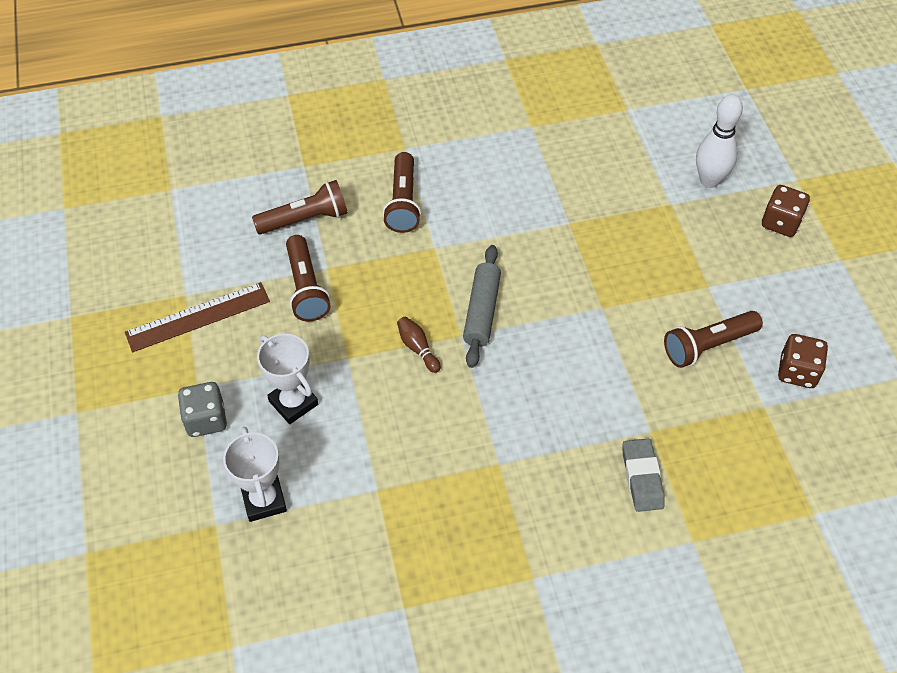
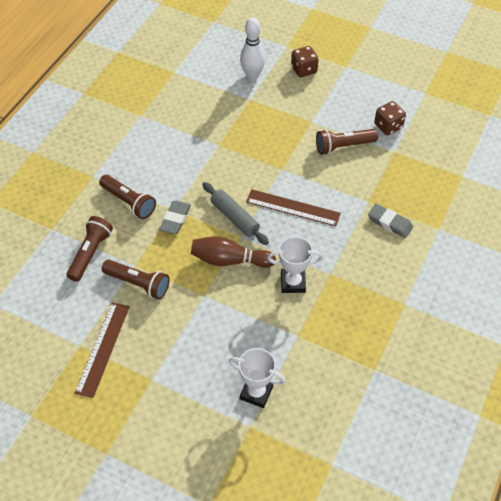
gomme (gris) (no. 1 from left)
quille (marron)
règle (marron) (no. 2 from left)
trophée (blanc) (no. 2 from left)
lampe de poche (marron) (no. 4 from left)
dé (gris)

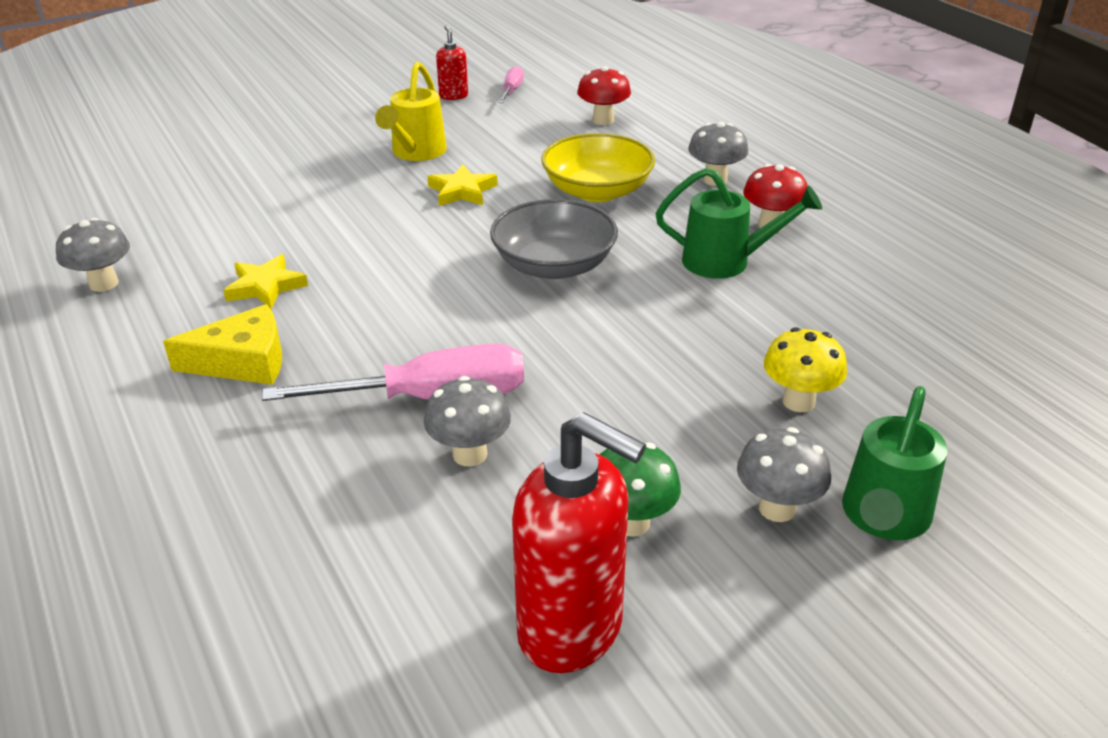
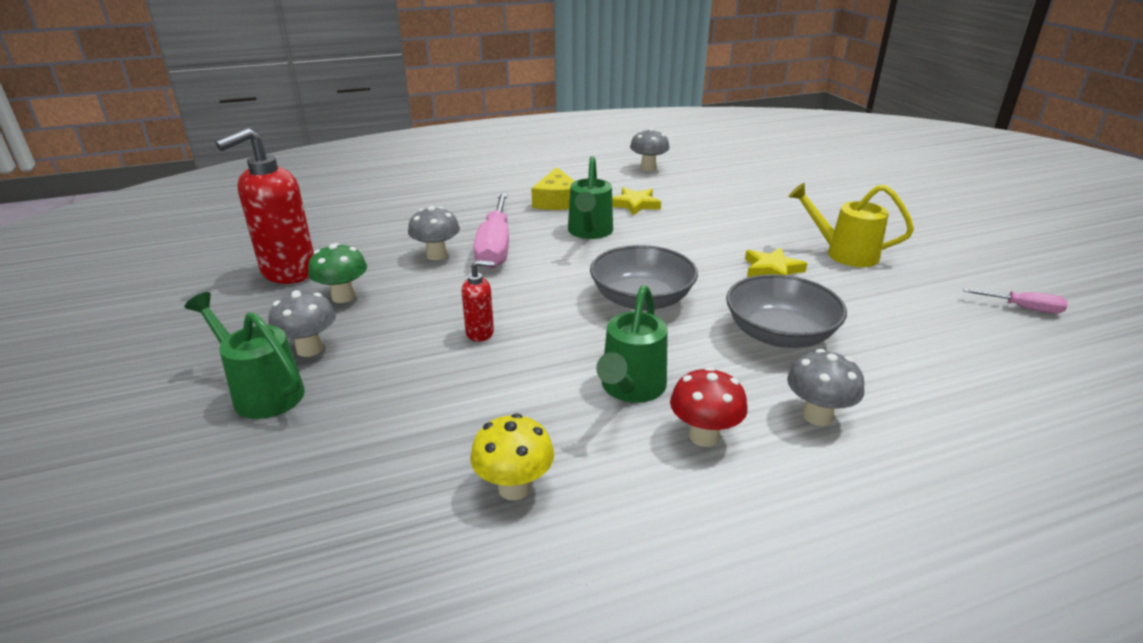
distributeur de savon (rouge) (no. 2 from left)
champignon (jaune)
arrosoir (vert) (no. 2 from left)
bol (gris) (no. 2 from left)
champignon (rouge) (no. 1 from left in the first image)

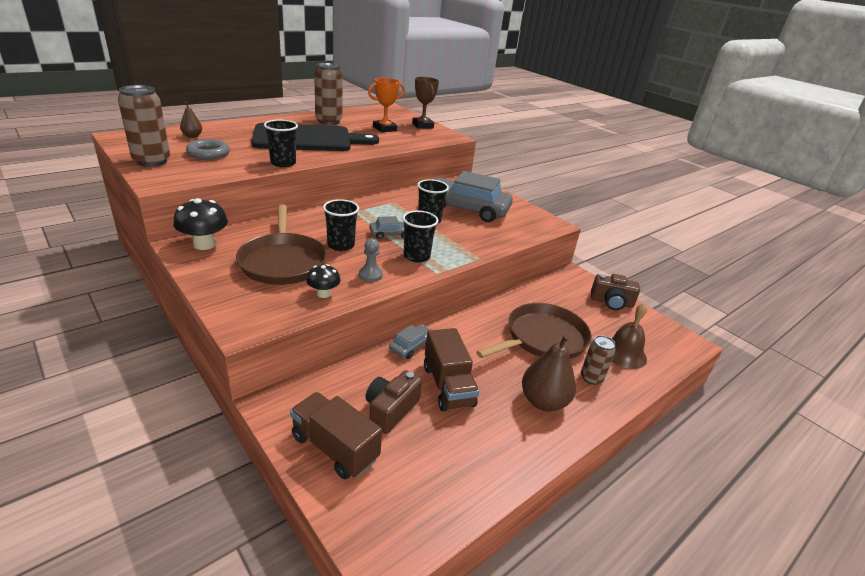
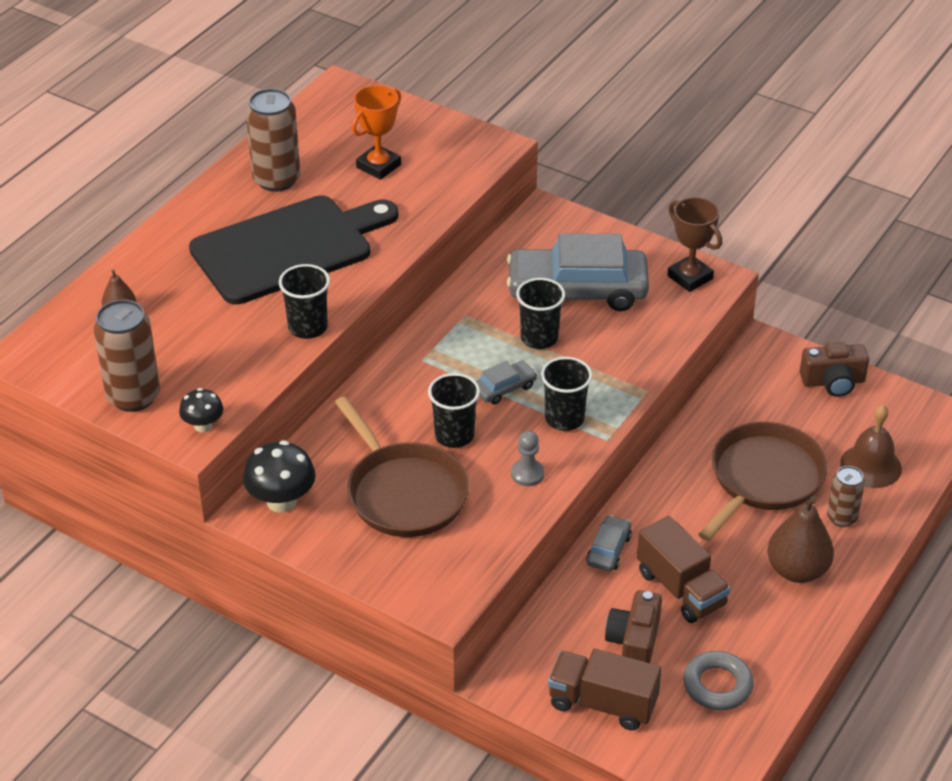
champignon (noir) (no. 1 from left)
trophée (marron)
anneau (gris)

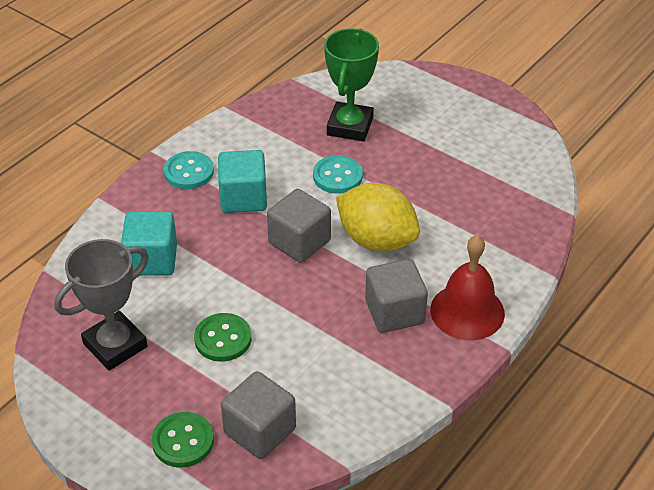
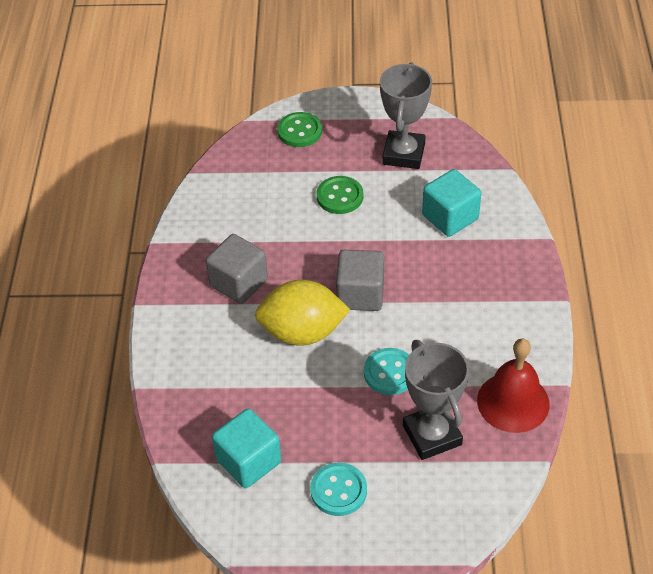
cube (turquoise) (no. 1 from left)
bouton (turquoise) (no. 1 from left)
trophée (gris) (no. 2 from left)
cloche (rouge)
cube (gris) (no. 1 from left in the first image)

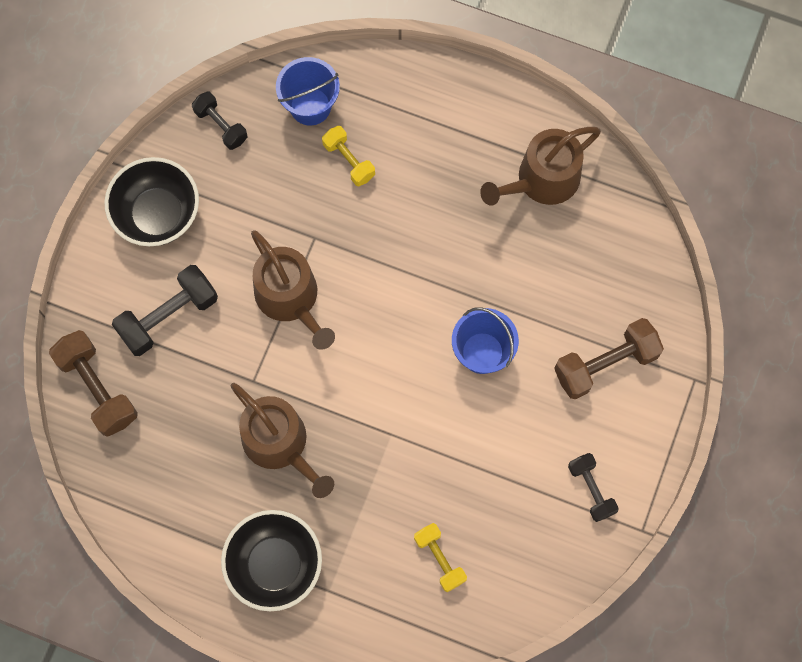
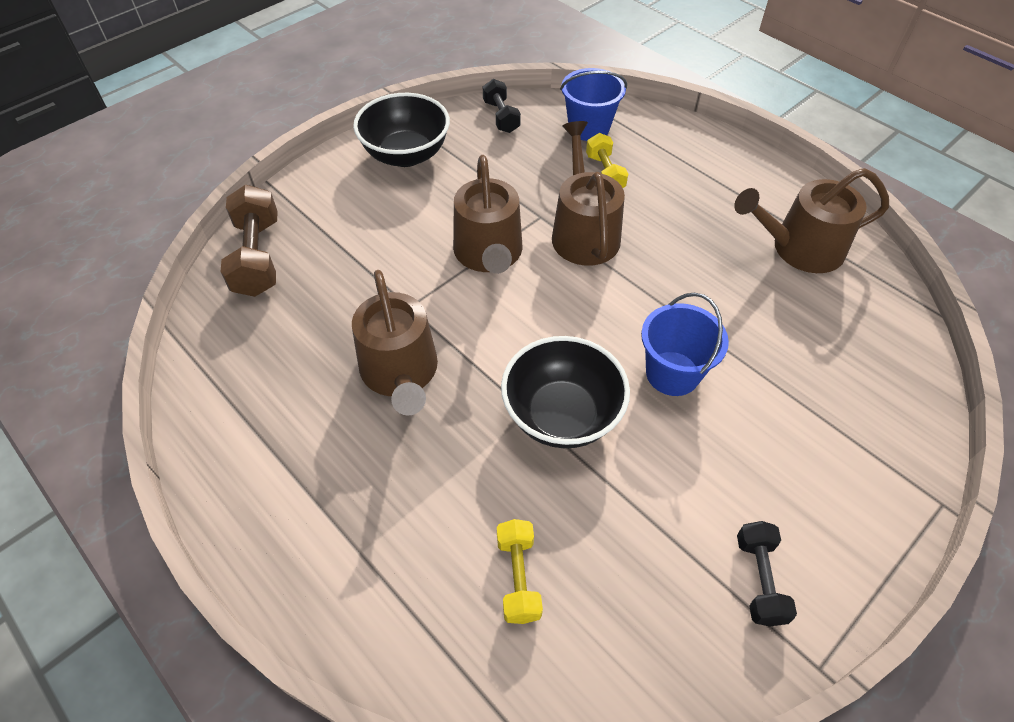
bol (noir) (no. 2 from left)
arrosoir (marron) (no. 3 from left)
haltère (noir) (no. 1 from left in the first image)
haltère (marron) (no. 2 from left in the first image)

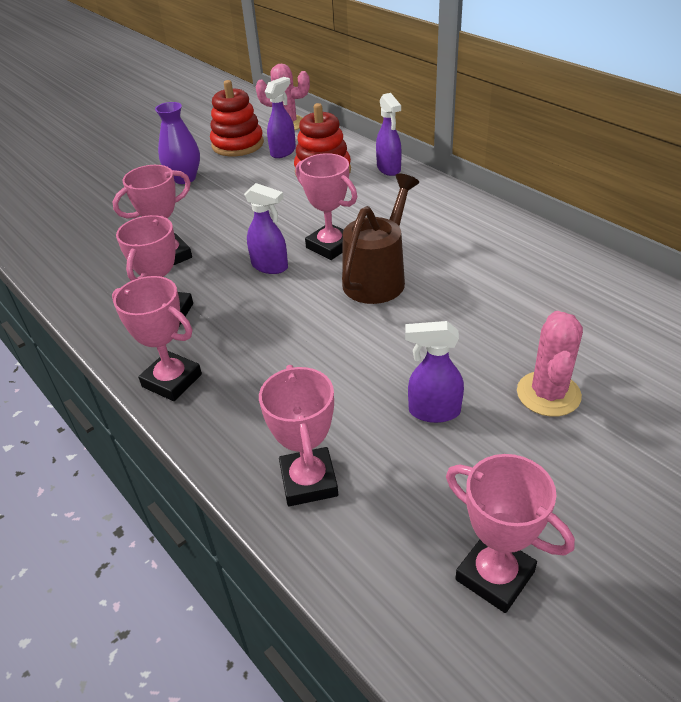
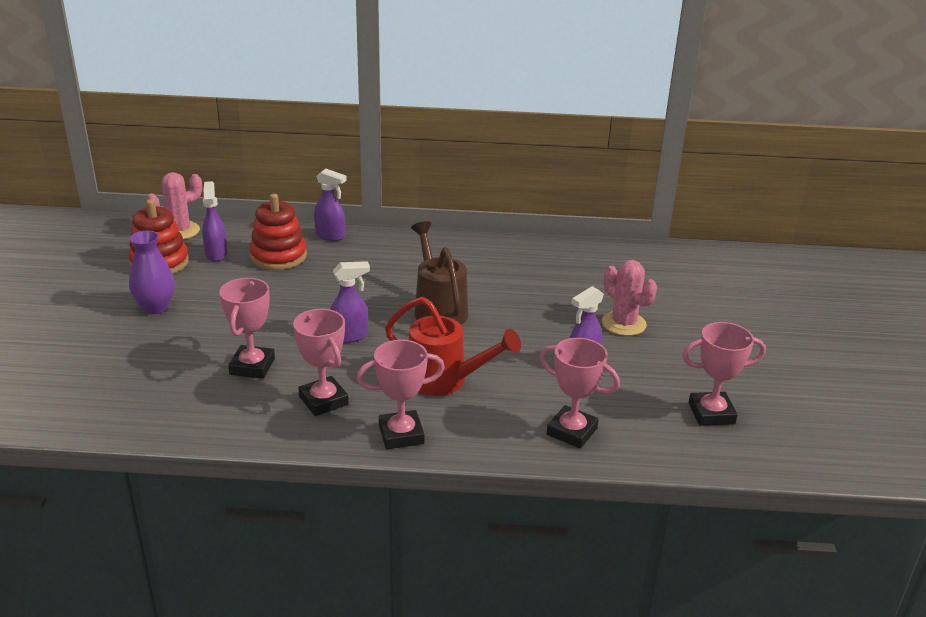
arrosoir (rouge)
trophée (rose) (no. 5 from left in the first image)

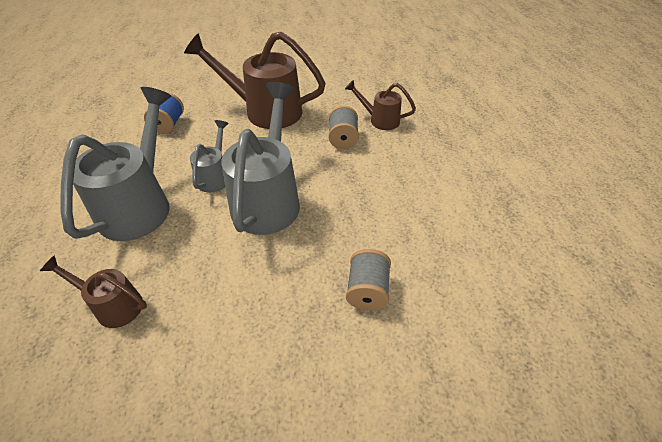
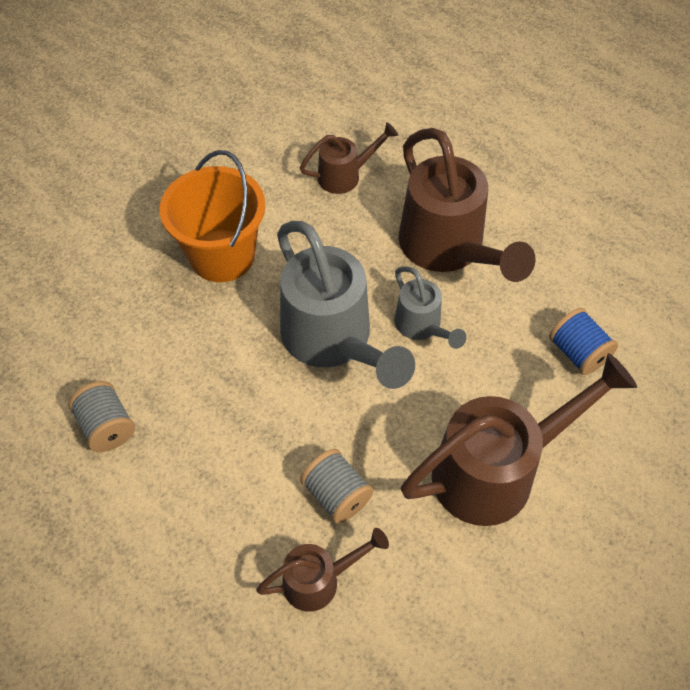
bobine (gris) (no. 1 from left)
seau (orange)
arrosoir (marron) (no. 3 from left)

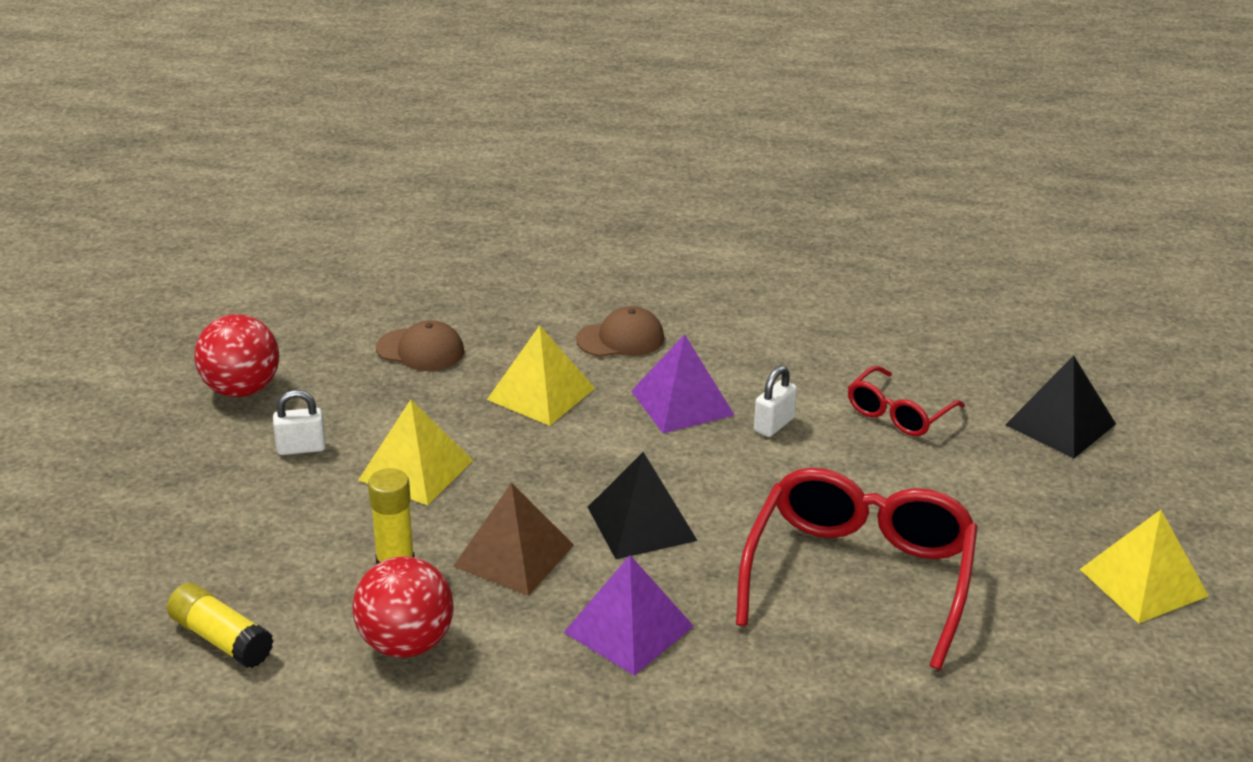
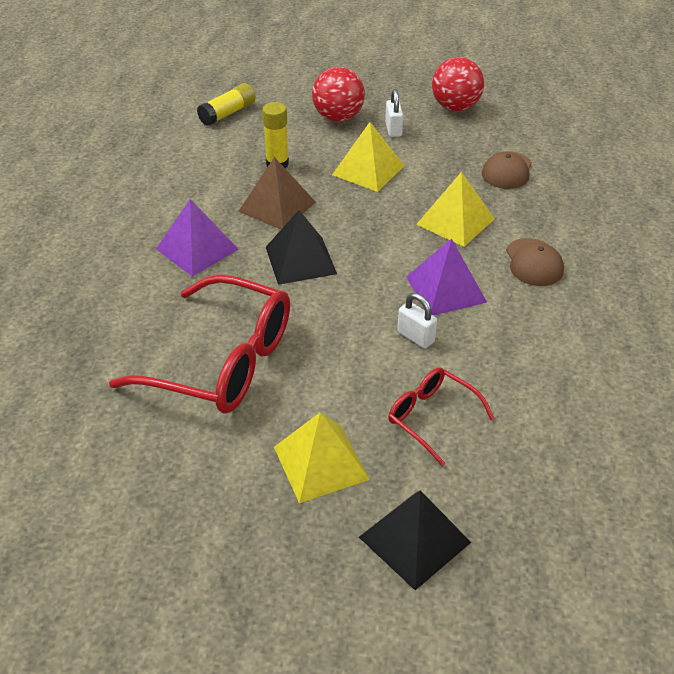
pyramide (jaune) (no. 1 from left)
balle (rouge) (no. 1 from left)

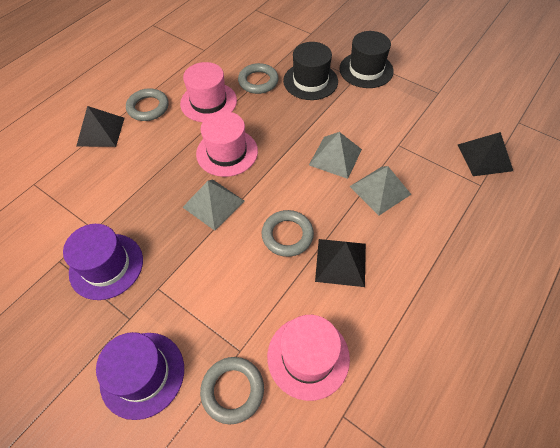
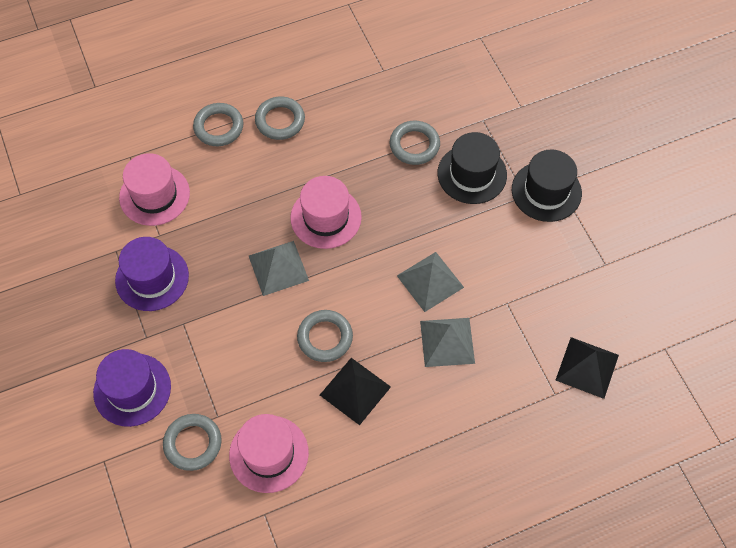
chapeau (rose) (no. 1 from left)
anneau (gris) (no. 2 from left)

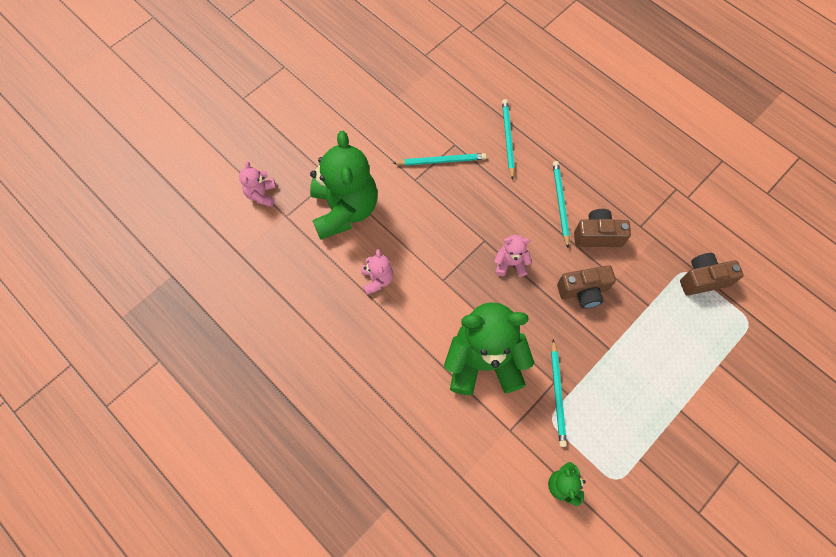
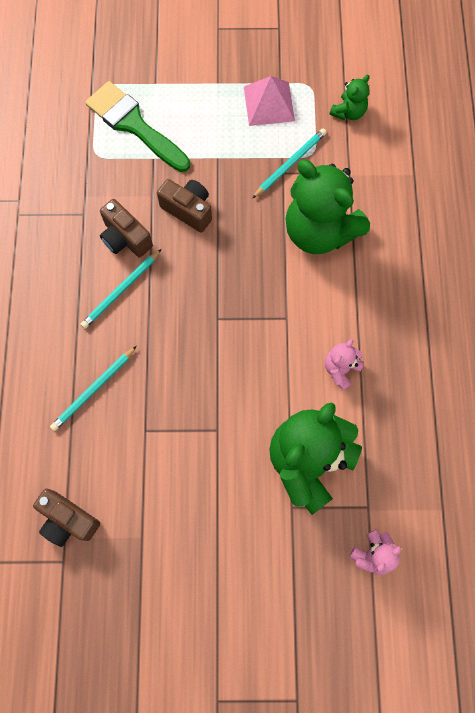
appareil photo (marron) (no. 1 from left)
pinceau (vert)
pyramide (rose)
crayon (turquoise) (no. 1 from left in the first image)
ours en peluche (rose) (no. 3 from left in the first image)

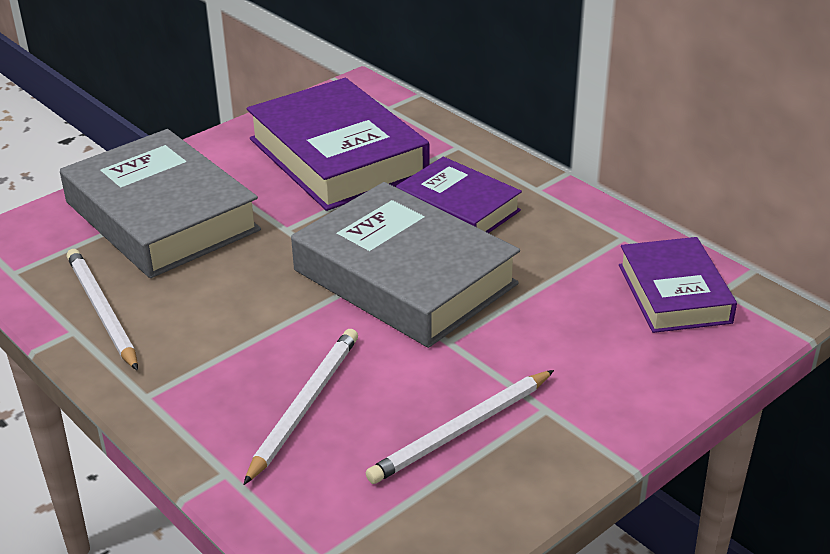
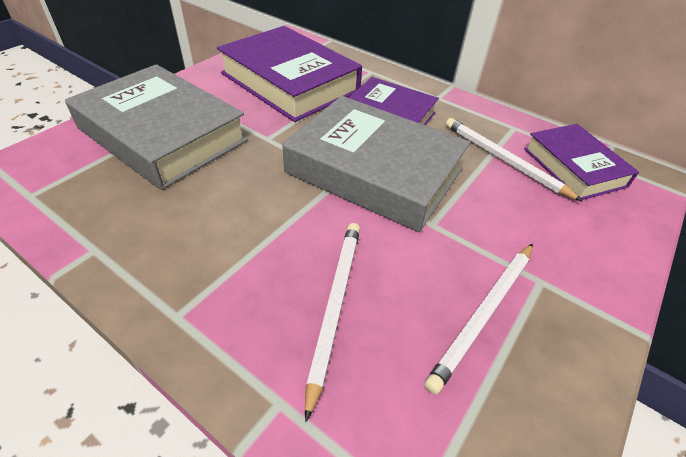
crayon (blanc) (no. 3 from left)

